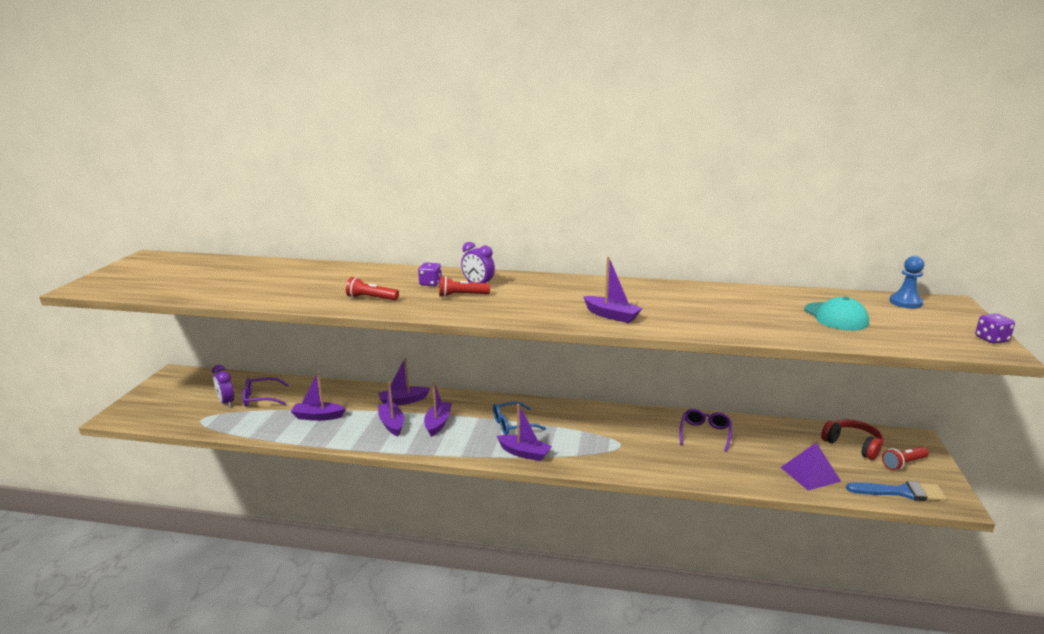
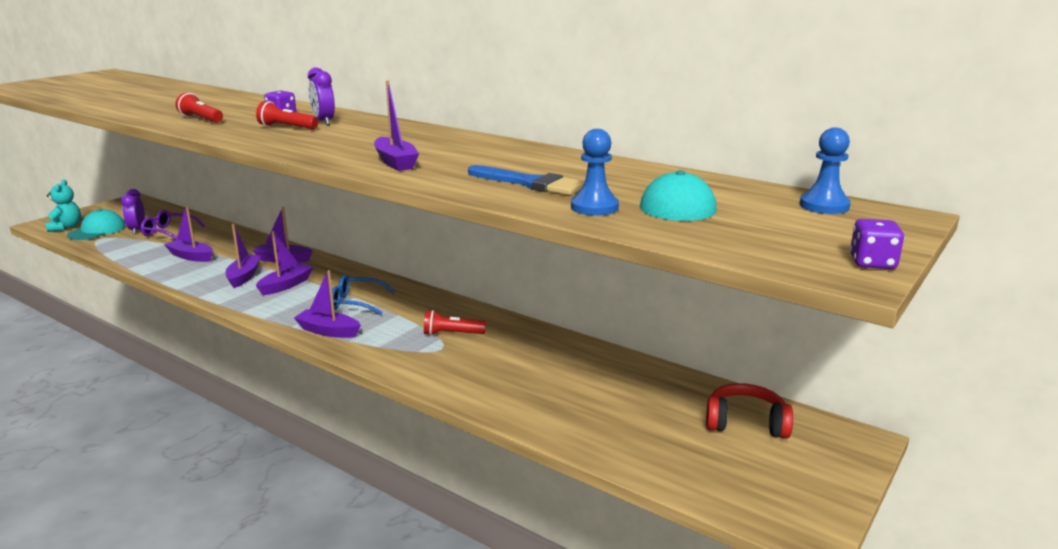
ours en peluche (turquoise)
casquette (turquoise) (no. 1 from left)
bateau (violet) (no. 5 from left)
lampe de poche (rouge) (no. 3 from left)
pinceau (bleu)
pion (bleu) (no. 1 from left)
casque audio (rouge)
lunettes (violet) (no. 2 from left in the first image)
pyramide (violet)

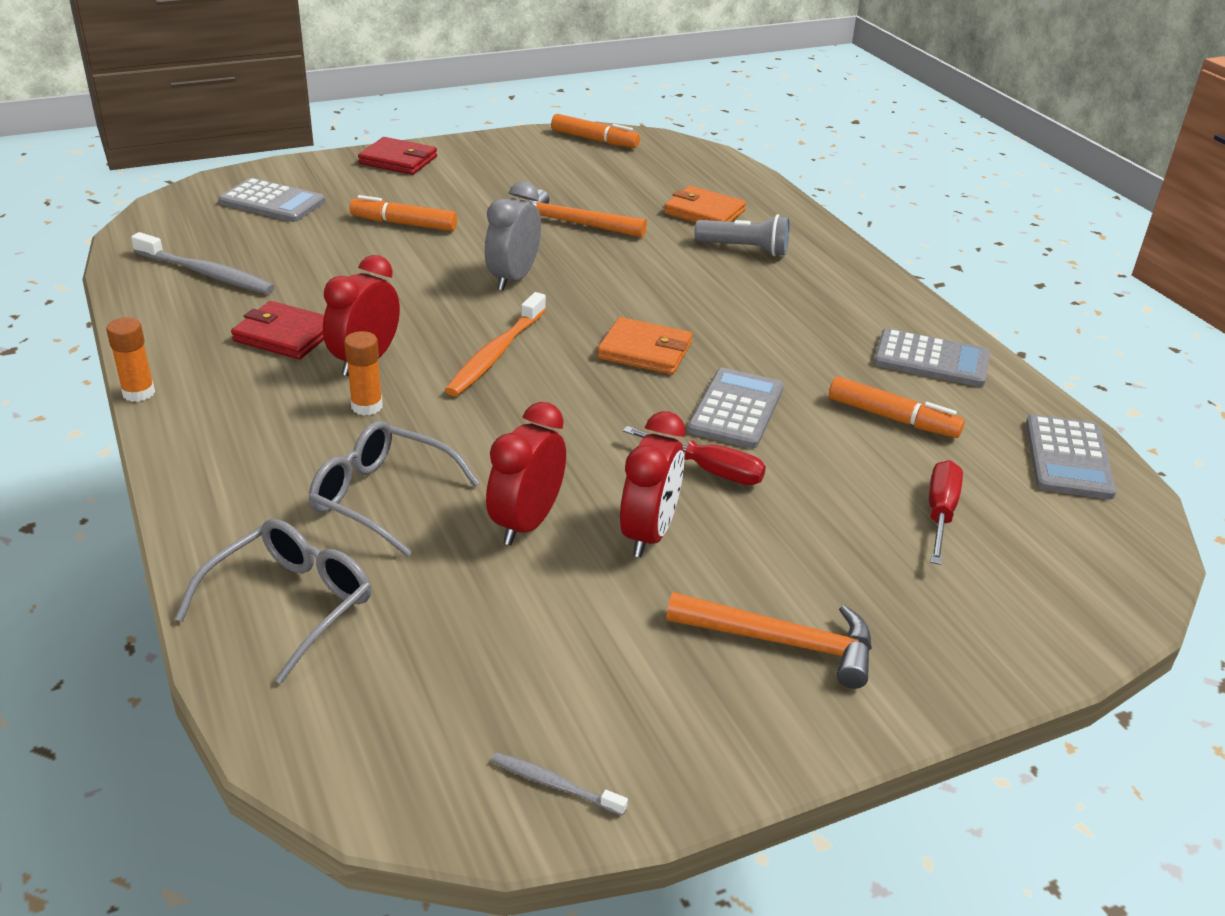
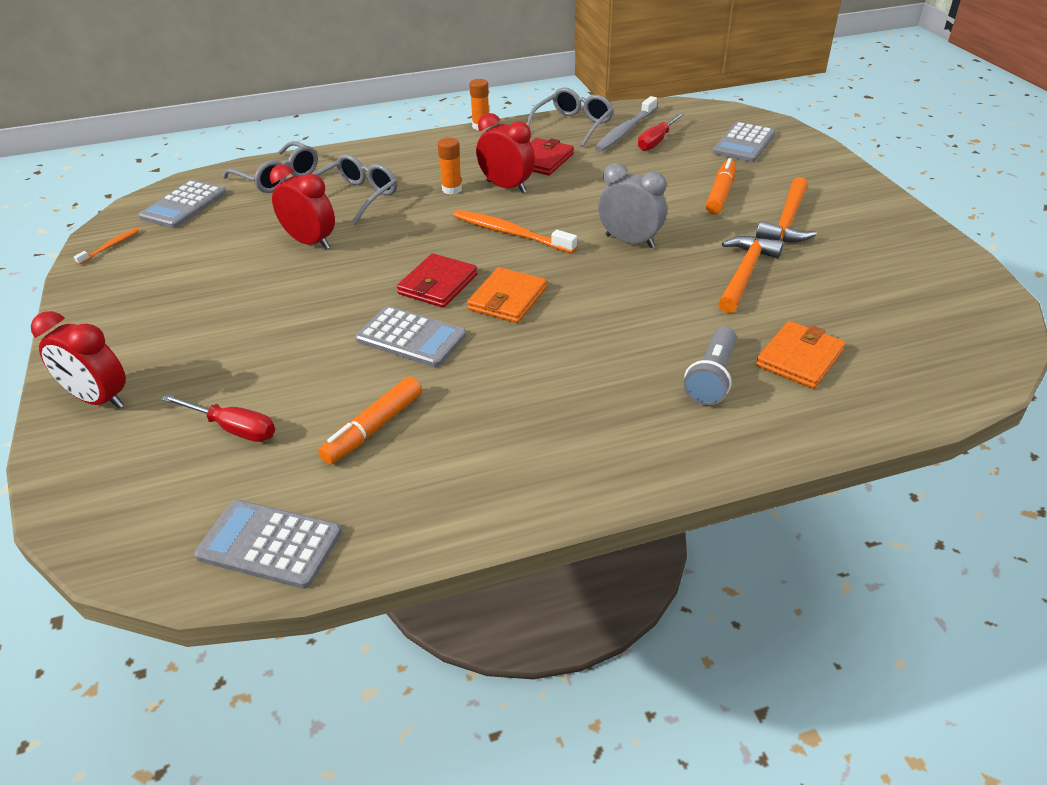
réveil (rouge) (no. 1 from left)
brosse à dents (orange) (no. 1 from left)
calculatrice (gris) (no. 1 from left)
portefeuille (rouge) (no. 1 from left)
lunettes (gris) (no. 3 from left)
tournevis (rouge) (no. 2 from left)
marteau (orange) (no. 2 from left)
feutre (orange) (no. 2 from left in the first image)

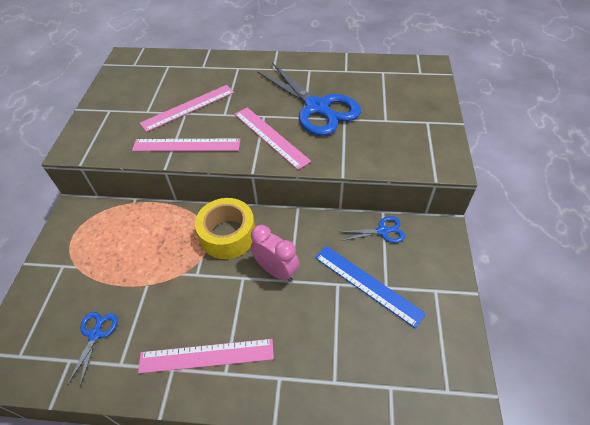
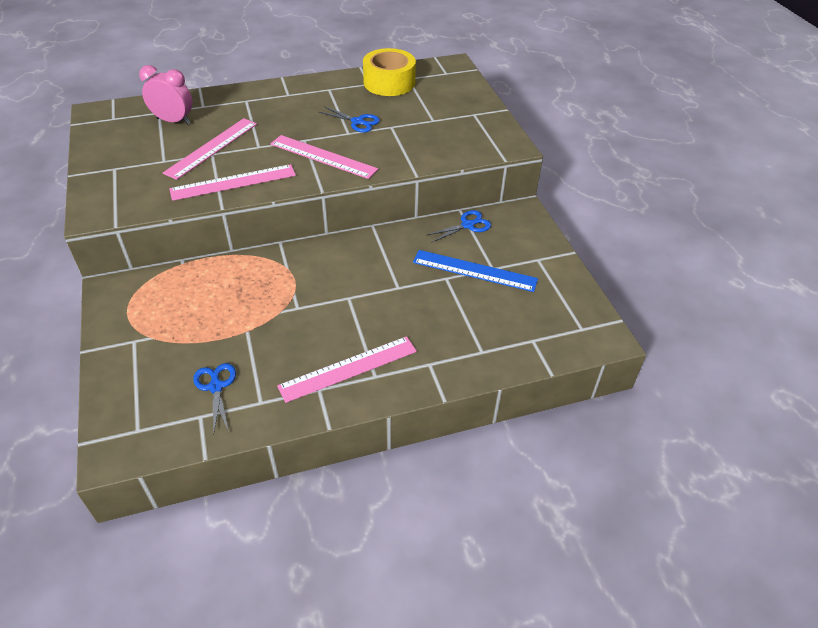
réveil (rose)
ciseaux (bleu) (no. 2 from left)
ruban adhésif (jaune)

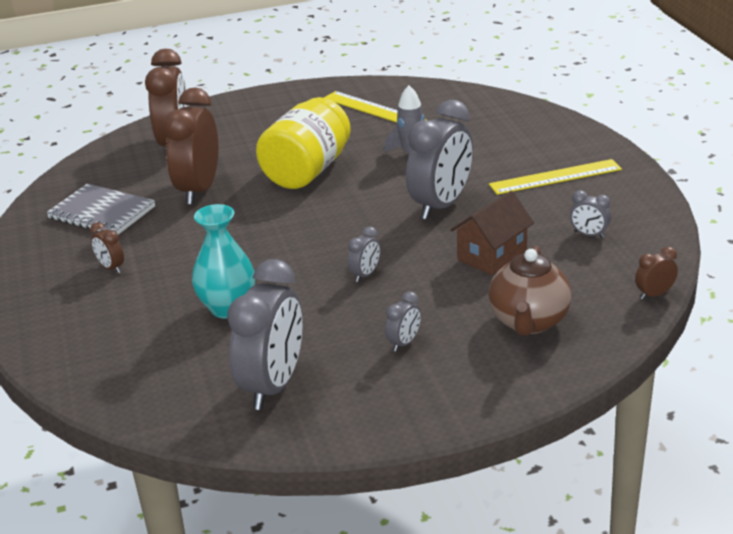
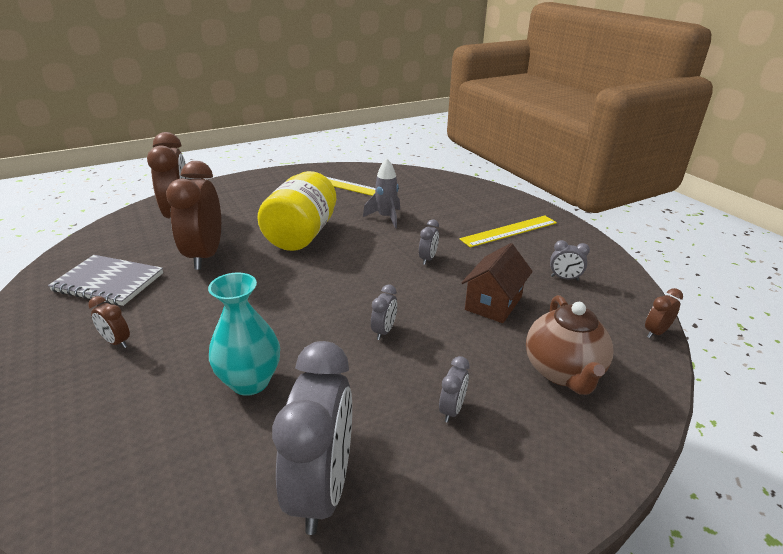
réveil (gris) (no. 3 from left)

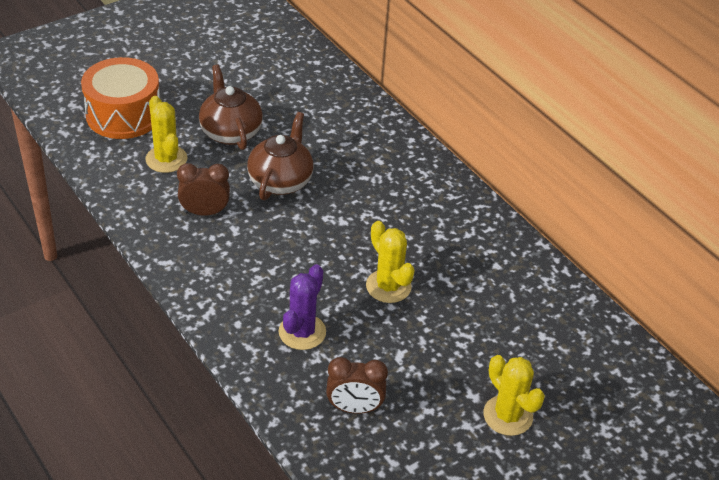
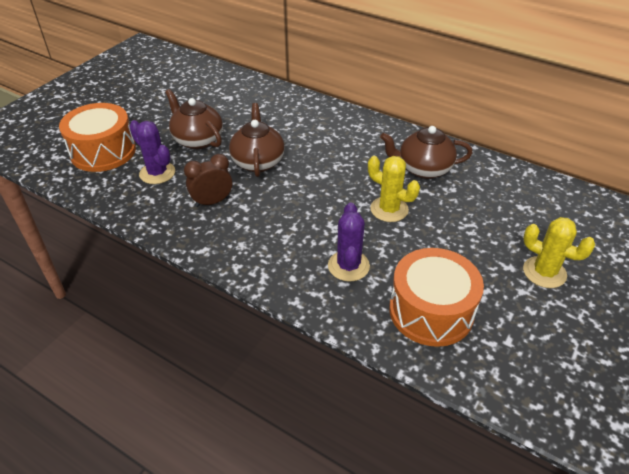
cactus (violet) (no. 1 from left)
théière (marron) (no. 3 from left)
tambour (orange) (no. 2 from left)

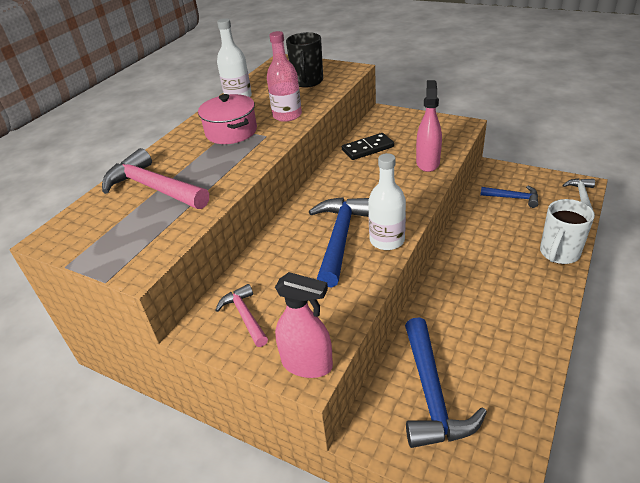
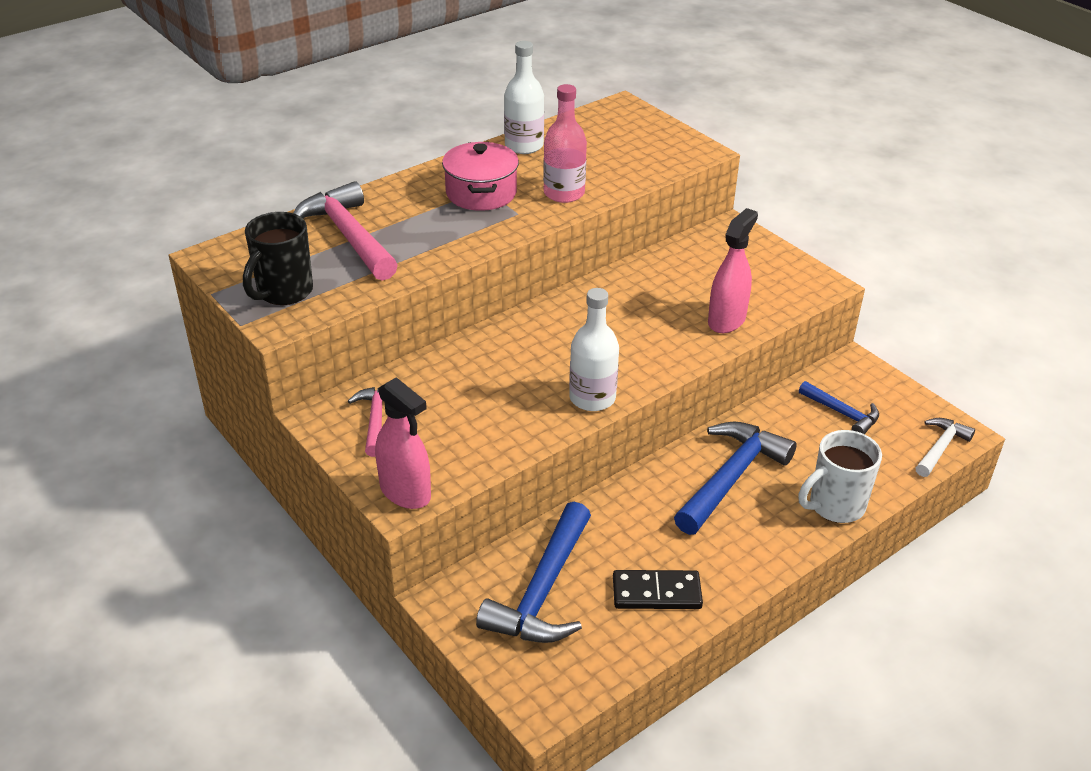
tasse (noir)
domino (noir)
marteau (bleu) (no. 2 from left)

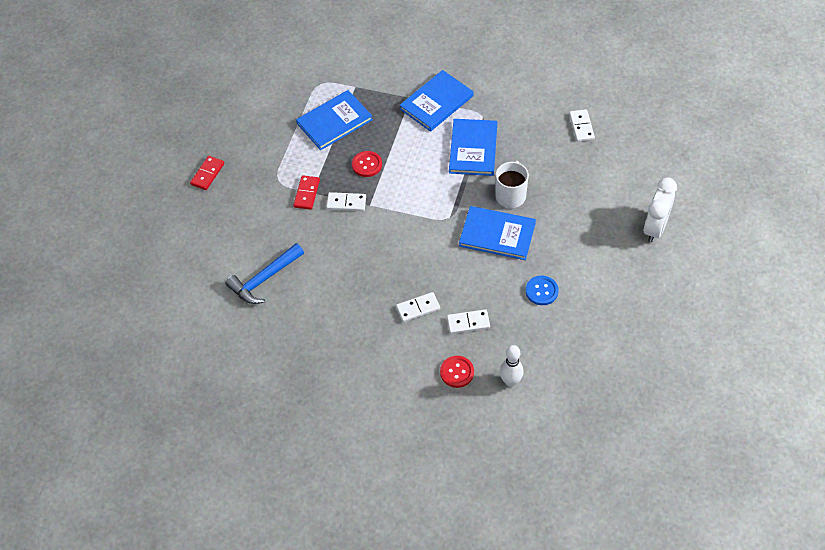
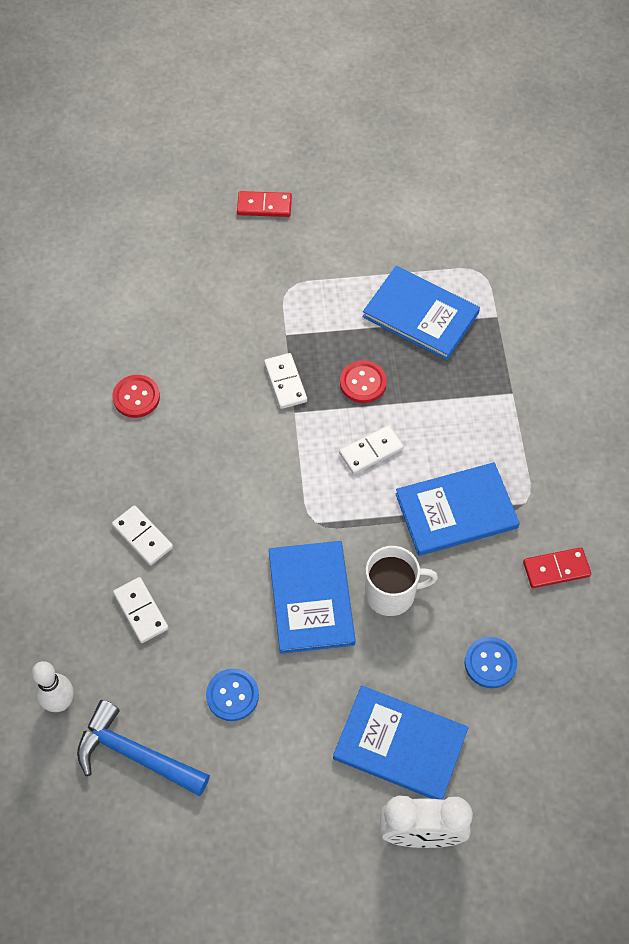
marteau (bleu)
bouton (rouge) (no. 1 from left)
livre (bleu) (no. 2 from left)
domino (blanc) (no. 4 from left)
bouton (bleu) (no. 2 from left)
domino (rouge) (no. 2 from left)

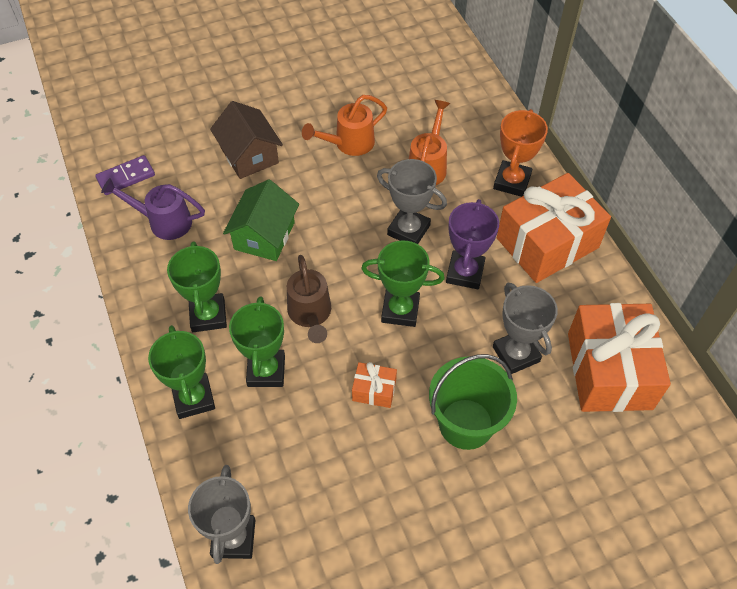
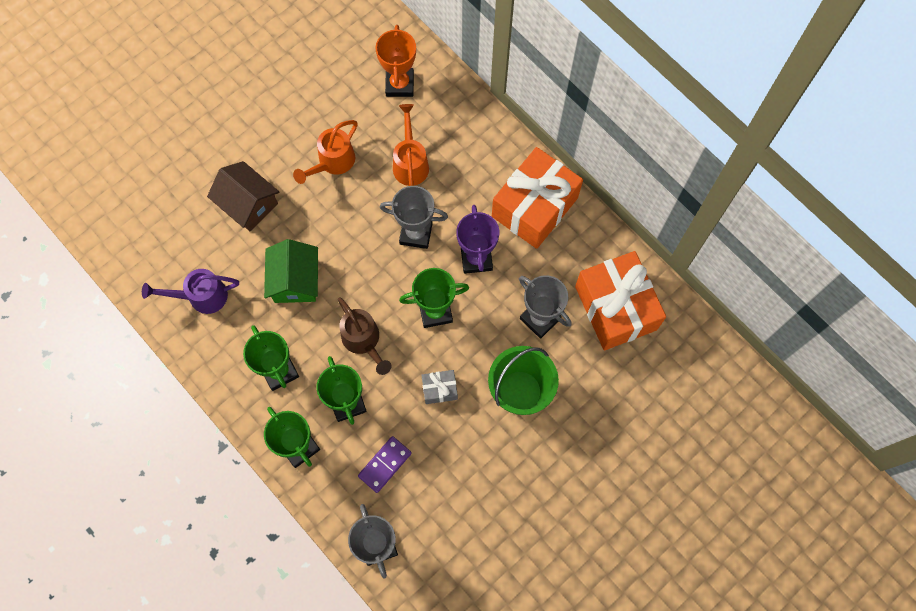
domino (violet)
trophée (orange)
cadeau (gris)

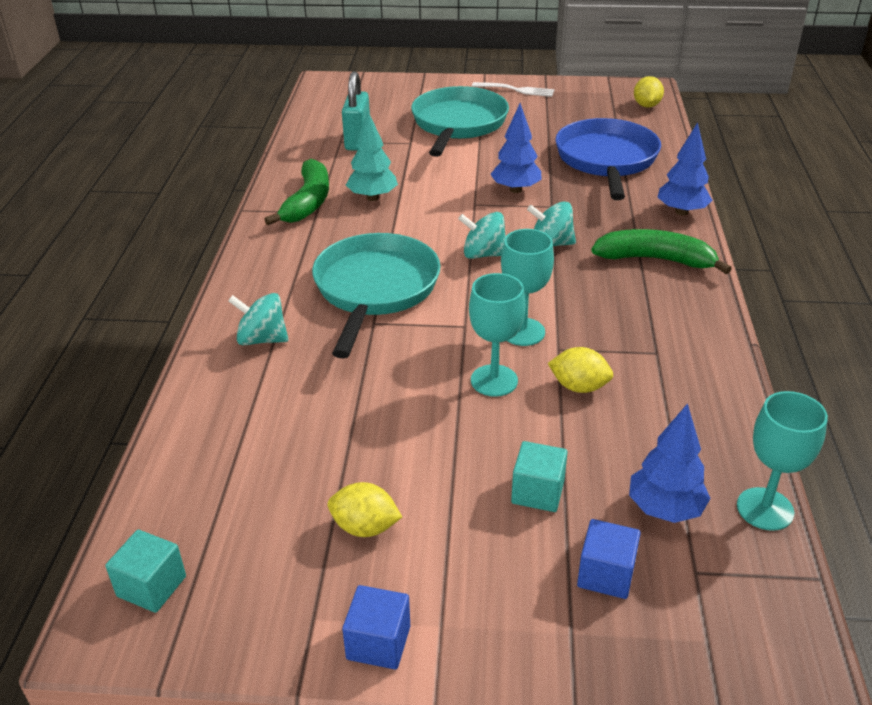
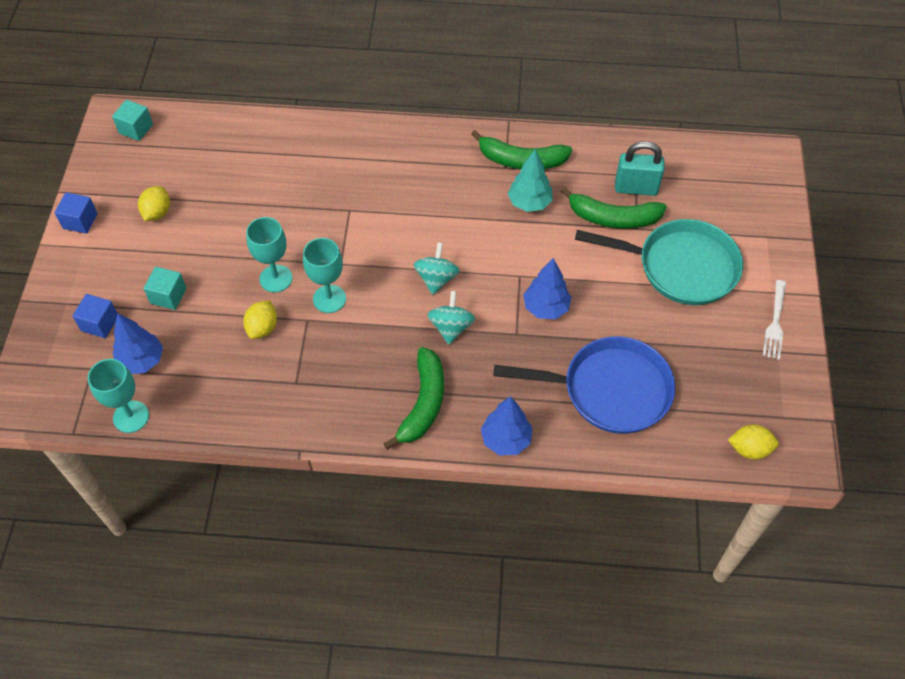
banane (vert) (no. 3 from left)
toupie (turquoise) (no. 1 from left in the first image)
poêle (turquoise) (no. 1 from left in the first image)

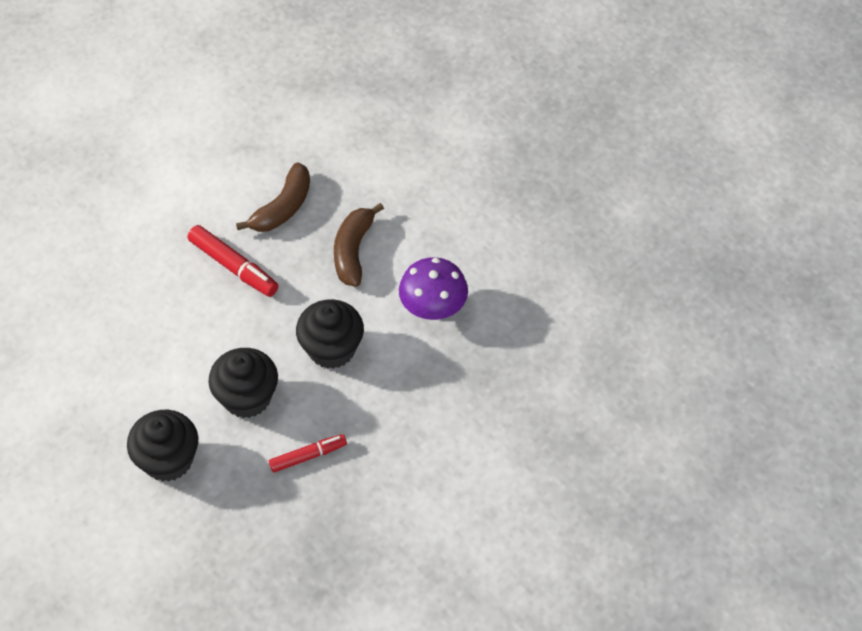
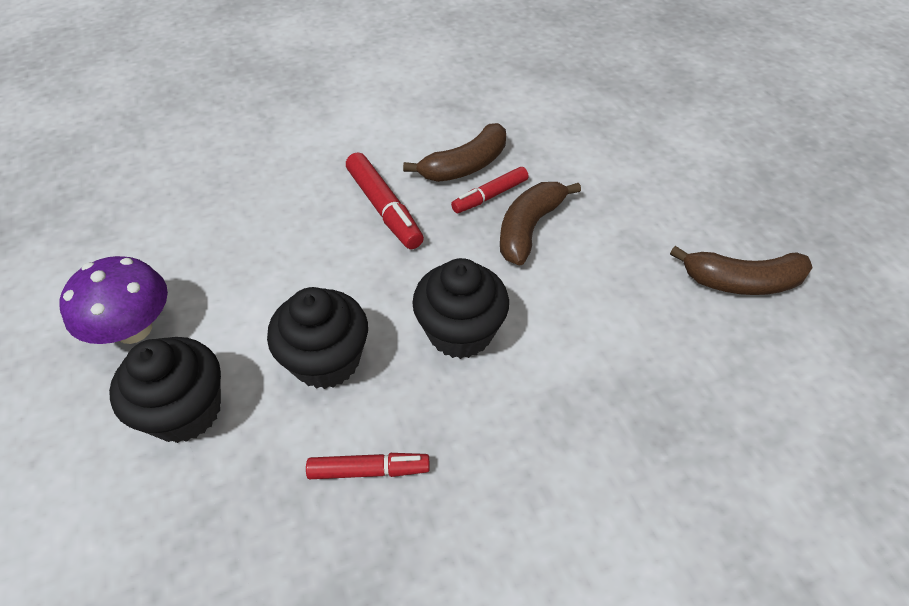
champignon (violet)
feutre (rouge) (no. 3 from left)
banane (marron) (no. 3 from left)

